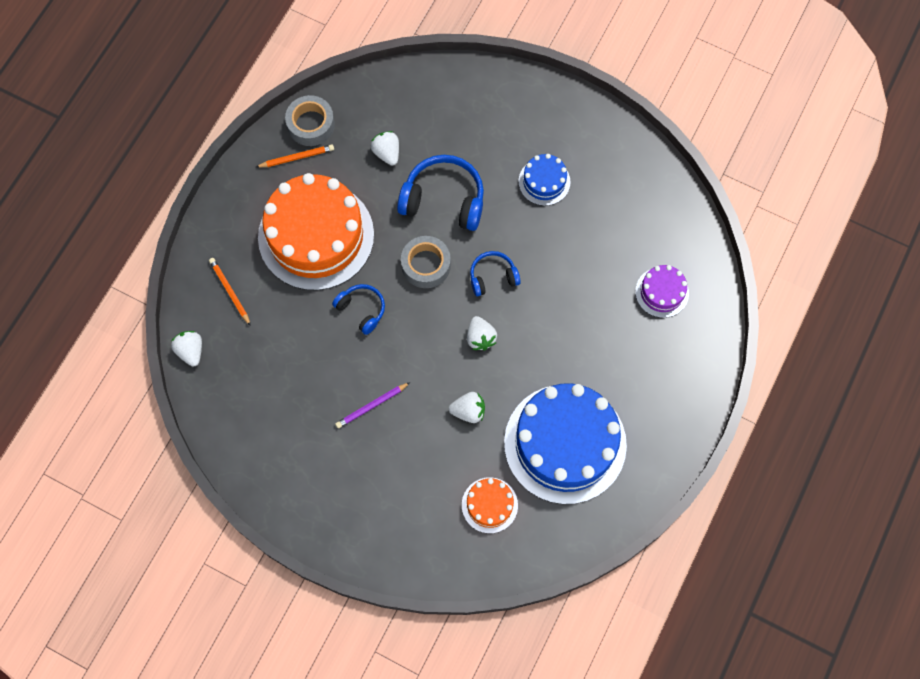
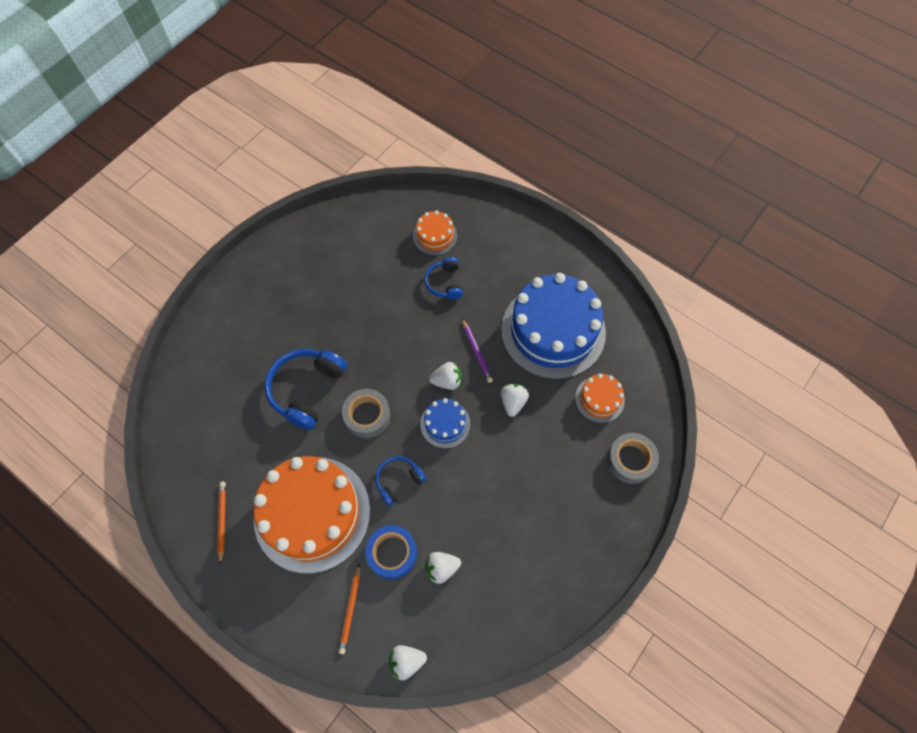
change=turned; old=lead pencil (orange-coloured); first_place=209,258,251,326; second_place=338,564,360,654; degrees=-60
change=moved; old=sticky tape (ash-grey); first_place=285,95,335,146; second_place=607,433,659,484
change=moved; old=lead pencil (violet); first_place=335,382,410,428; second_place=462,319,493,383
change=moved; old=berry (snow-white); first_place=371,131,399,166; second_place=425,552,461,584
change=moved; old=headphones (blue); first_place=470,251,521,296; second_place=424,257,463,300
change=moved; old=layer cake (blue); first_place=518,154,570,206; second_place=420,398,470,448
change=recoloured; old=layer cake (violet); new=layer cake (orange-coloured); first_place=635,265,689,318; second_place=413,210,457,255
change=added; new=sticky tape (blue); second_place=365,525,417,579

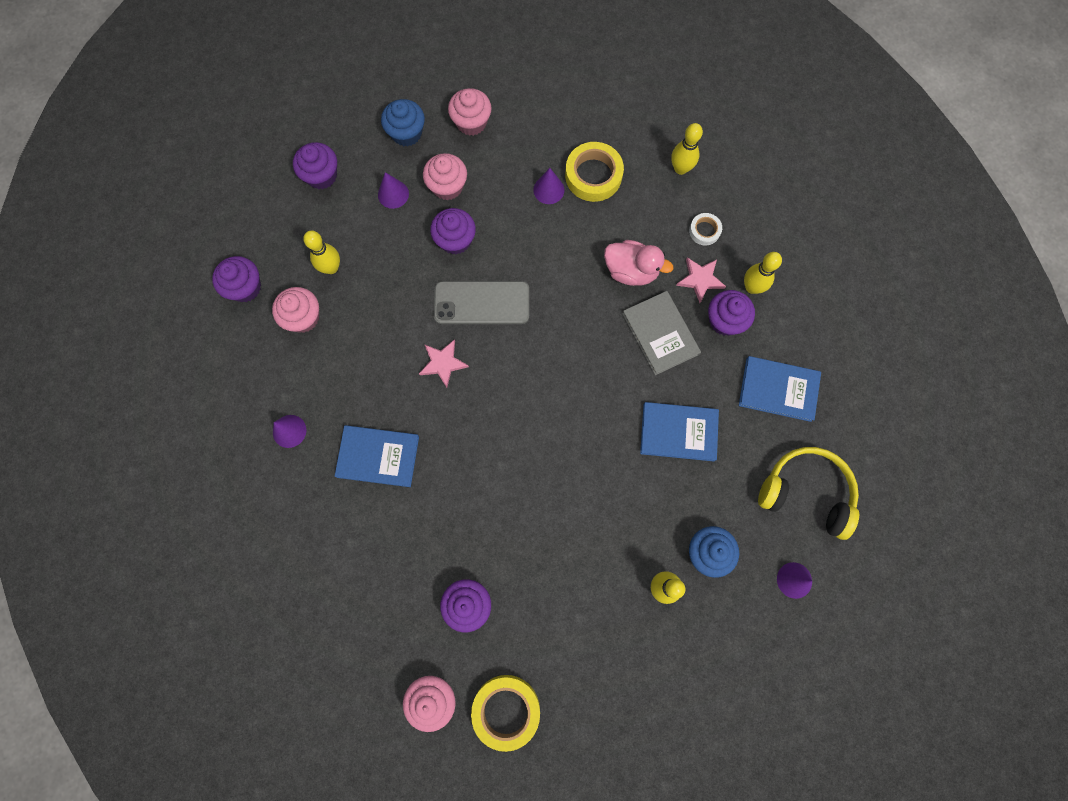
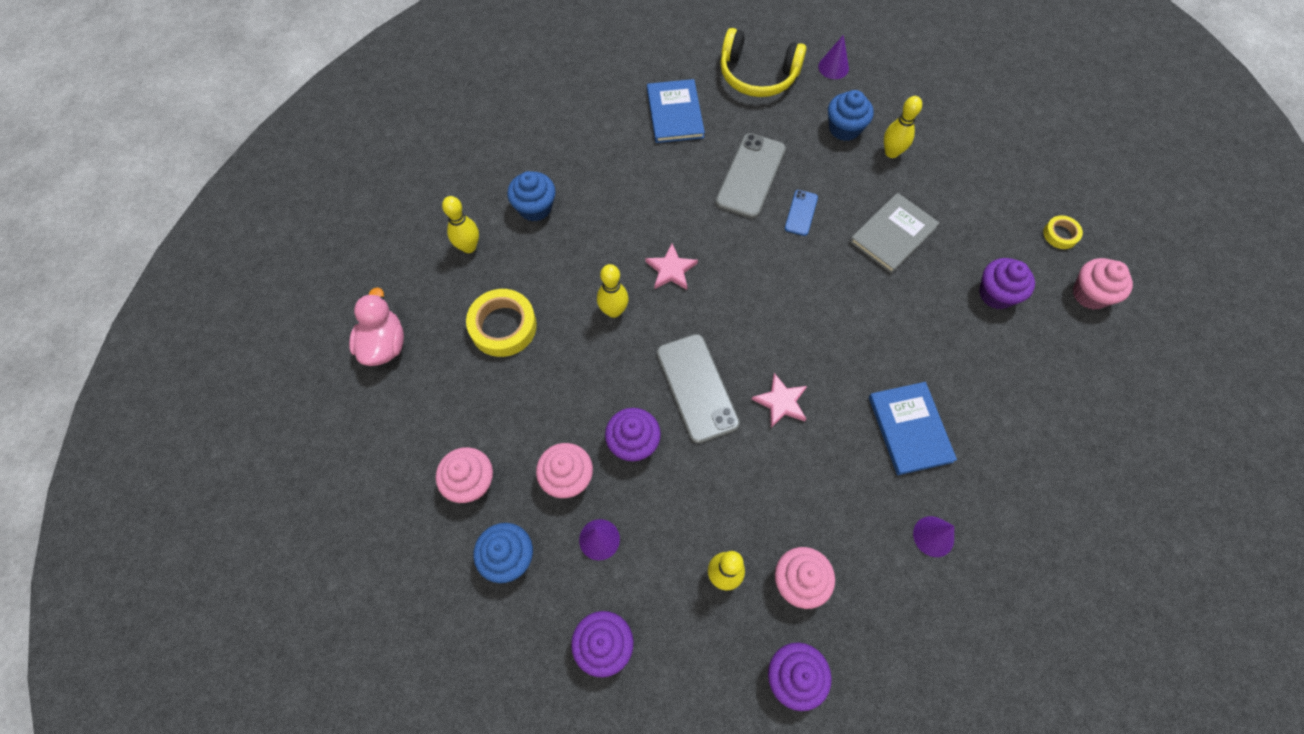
change=resized; old=sticky tape (yellow); first_place=471,675,540,752; second_place=1043,215,1083,249; factor=0.54
change=removed; old=cone shape (violet); first_place=533,168,565,204
change=moved; old=duck (pink); first_place=604,240,673,286; second_place=349,287,404,366
change=moved; old=hardback (ash-grey); first_place=622,291,701,375; second_place=850,193,939,273
change=replaced; old=hardback (blue); new=mobile phone (ash-grey); first_place=640,402,719,462; second_place=716,133,786,219
change=moved; old=star (pink); first_place=676,257,726,303; second_place=645,243,698,290
change=replaced; old=sticky tape (snow-white); new=muffin (blue); first_place=689,213,722,245; second_place=507,171,556,222
change=removed; old=muffin (violet); first_place=708,290,755,336
change=moved; old=skittle (yellow); first_place=744,252,782,294; second_place=597,264,629,318
change=turned; old=headphones (yellow); first_place=758,447,859,540; second_place=720,28,806,97; degrees=-75
change=added; new=mobile phone (blue); second_place=785,190,818,236

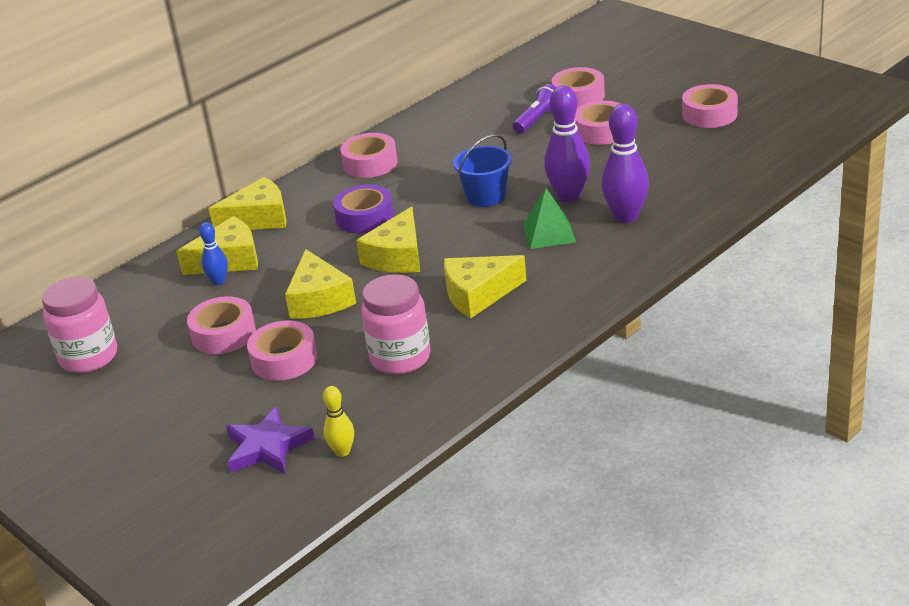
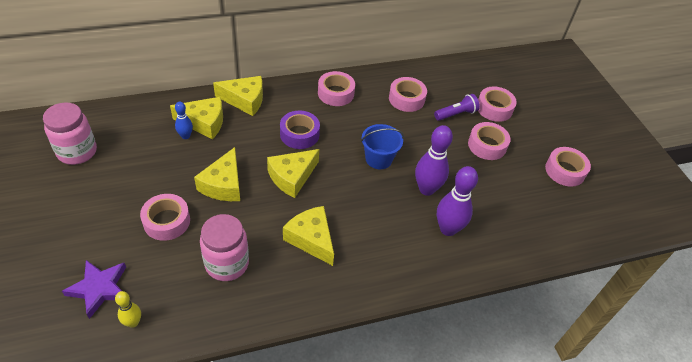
change=moved; old=sticky tape (pink); first_place=187,296,256,354; second_place=389,77,427,112
change=turned; old=cheese (yellow); first_place=444,255,527,318; second_place=283,206,334,266; degrees=45
change=removed; old=pyramid shape (green); first_place=523,188,576,249

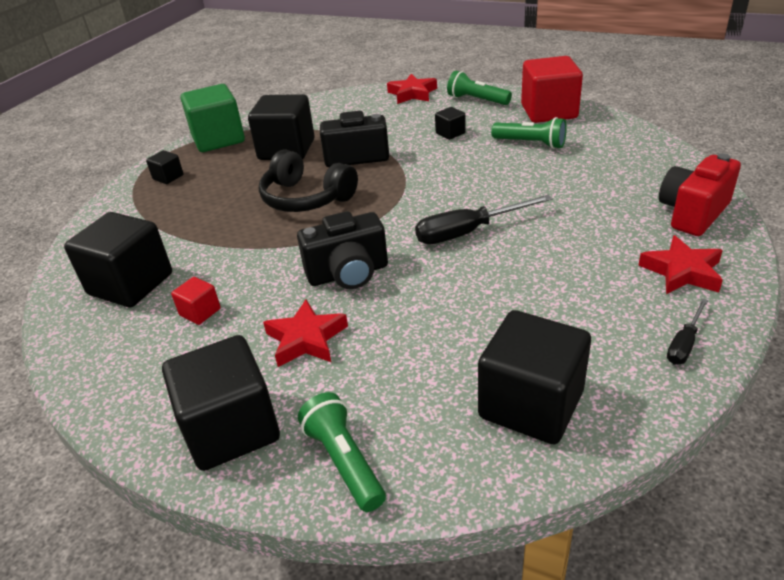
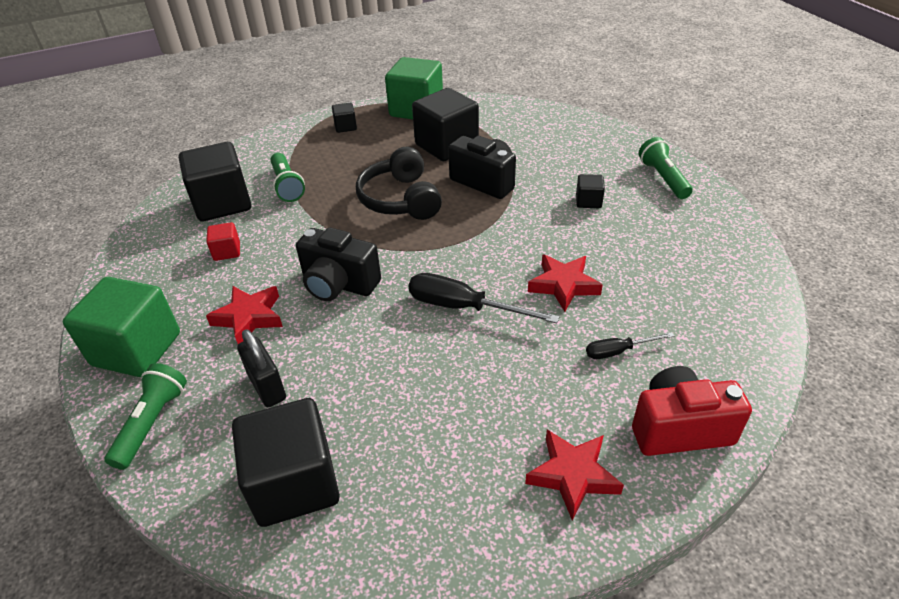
change=recoloured; old=solid cube (black); new=solid cube (green); first_place=162,335,280,471; second_place=63,277,180,377
change=moved; old=star (scarlet); first_place=387,74,437,104; second_place=528,254,603,312
change=moved; old=flashlight (green); first_place=491,117,567,149; second_place=270,153,305,202
change=removed; old=solid cube (scarlet); first_place=521,56,583,123
change=moved; old=hand screwdriver (black); first_place=667,298,708,365; second_place=586,332,674,359
change=added; new=padlock (black); second_place=237,329,286,407

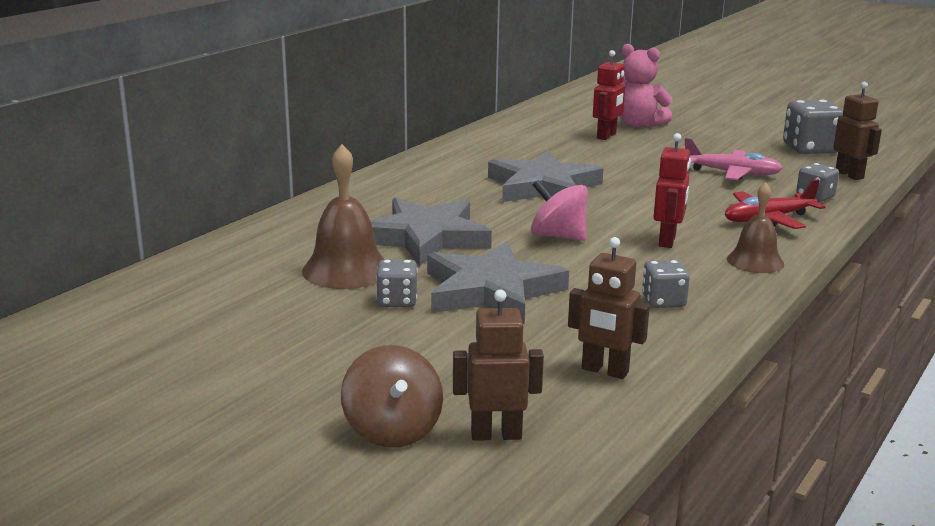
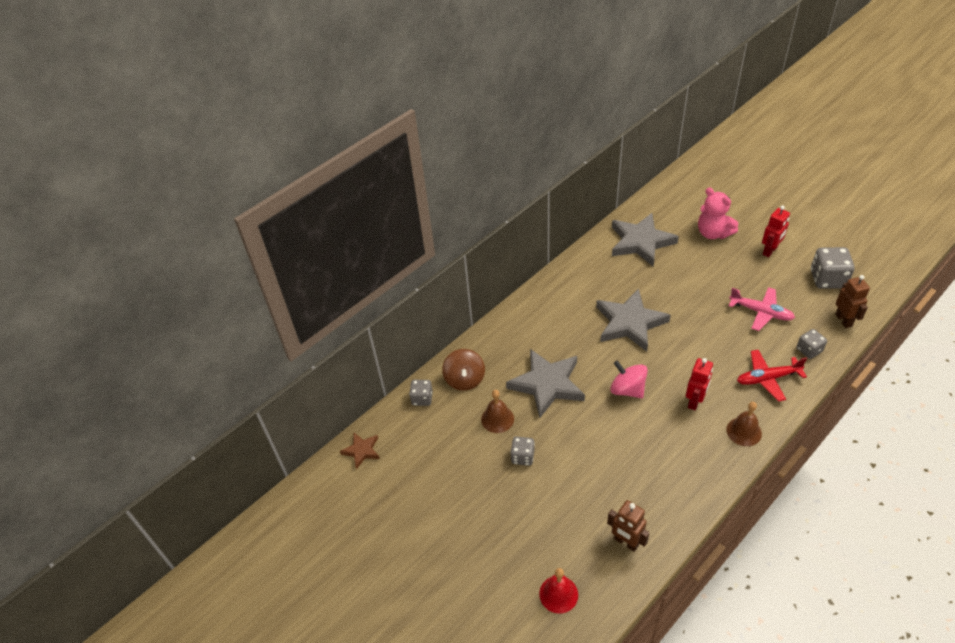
change=resized; old=school bell (russet); first_place=302,144,384,289; second_place=481,390,514,433; factor=0.66
change=moved; old=whirligig (russet); first_place=341,345,443,448; second_place=442,349,485,391
change=moved; old=star (ash-grey); first_place=427,241,569,324; second_place=612,213,679,266
change=replaced; old=robot (russet); new=school bell (scarlet); first_place=453,290,544,441; second_place=539,568,578,614
change=moved; old=robot (scarlet); first_place=593,50,625,140; second_place=762,206,790,257
change=moved; old=game die (ash-grey); first_place=642,260,690,308; second_place=409,380,433,406
change=added; new=star (russet); second_place=340,433,380,469

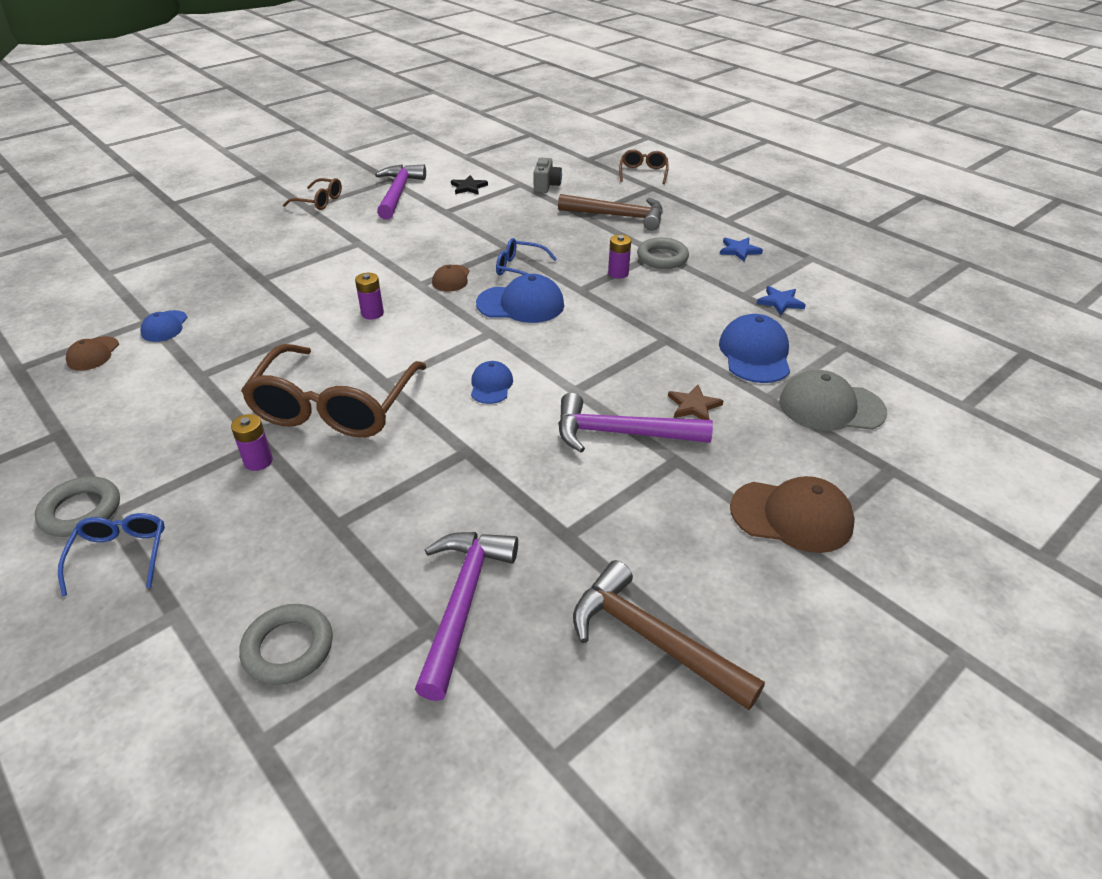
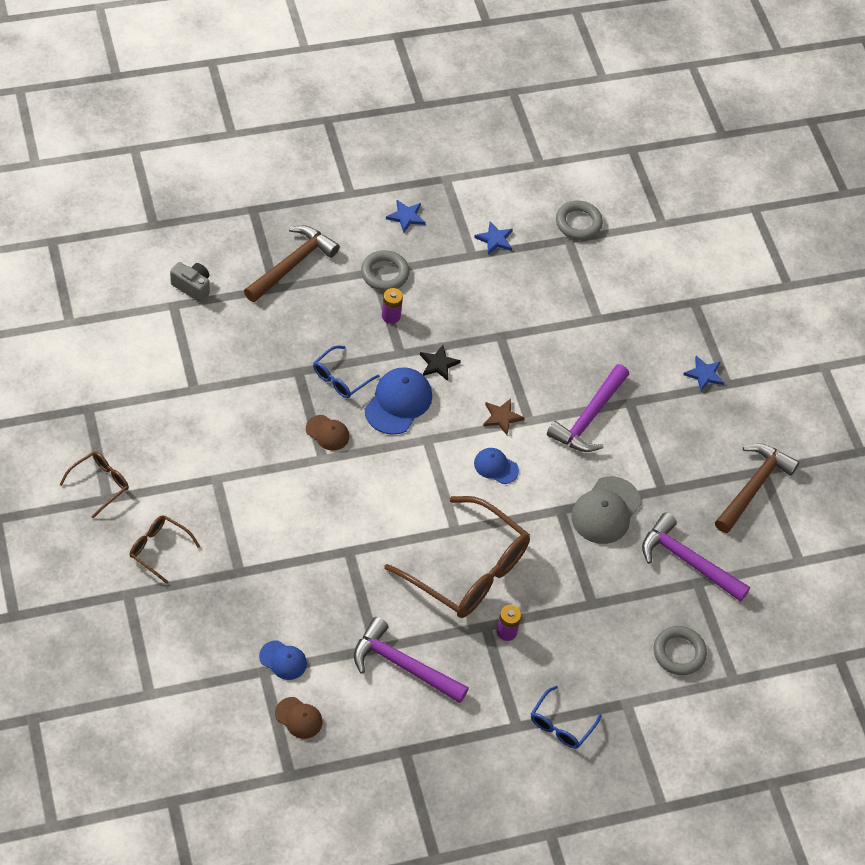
change=moved; old=hoop (ash-grey); first_place=35,476,120,537; second_place=556,201,603,240
change=turned; old=spectacles (blue); first_place=58,513,165,596; second_place=531,686,602,749; degrees=-75
change=removed; old=power cell (violet); first_place=355,273,384,320
change=moved; old=claw hammer (violet); first_place=375,164,426,220; second_place=354,617,469,703
change=moved; old=star (black); first_place=451,175,488,195; second_place=420,345,461,381
change=turned; old=claw hammer (russet); first_place=573,560,765,710; second_place=715,443,800,533; degrees=150
change=moved; old=spectacles (russet); first_place=619,149,669,184; second_place=129,515,200,584
change=moved; old=star (russet); first_place=668,385,724,420; second_place=483,399,524,435
change=removed; old=baseball cap (blue); first_place=719,314,790,383
change=replaced; old=baseball cap (russet); new=star (blue); first_place=730,476,855,553; second_place=683,356,724,391
change=moved; old=baseball cap (ash-grey); first_place=779,370,887,431; second_place=571,476,641,544

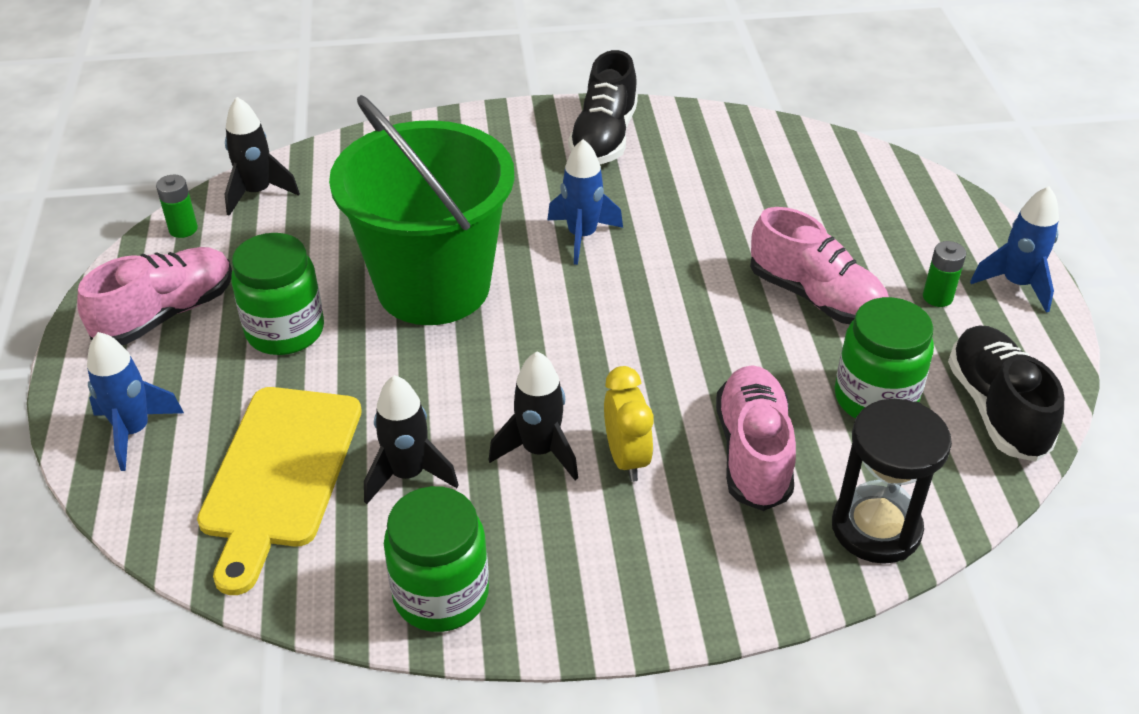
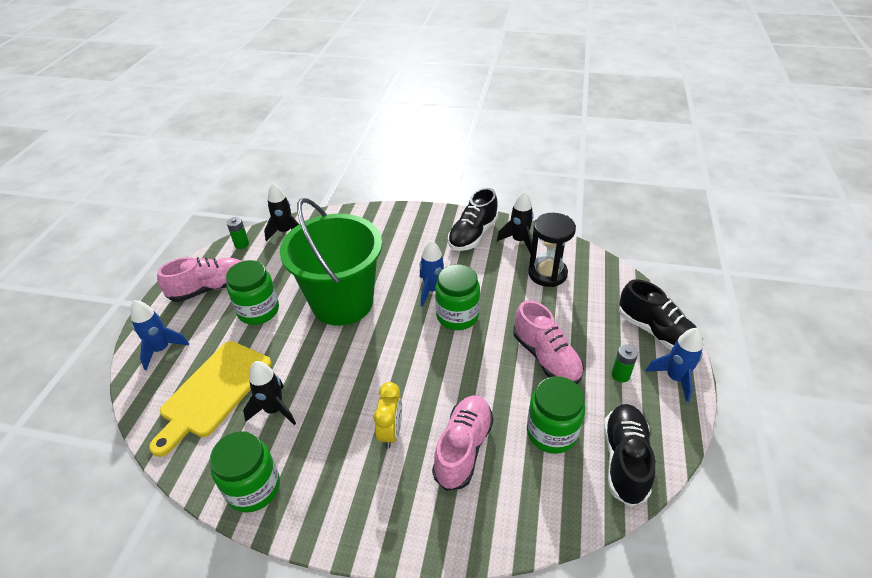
change=moved; old=rocket (black); first_place=489,351,578,480; second_place=497,191,534,254
change=moved; old=sandglass (black); first_place=832,399,952,564; second_place=528,213,576,287
change=added; new=preserve jar (green); second_place=435,265,480,330
change=added; new=shoe (black); second_place=619,279,703,350

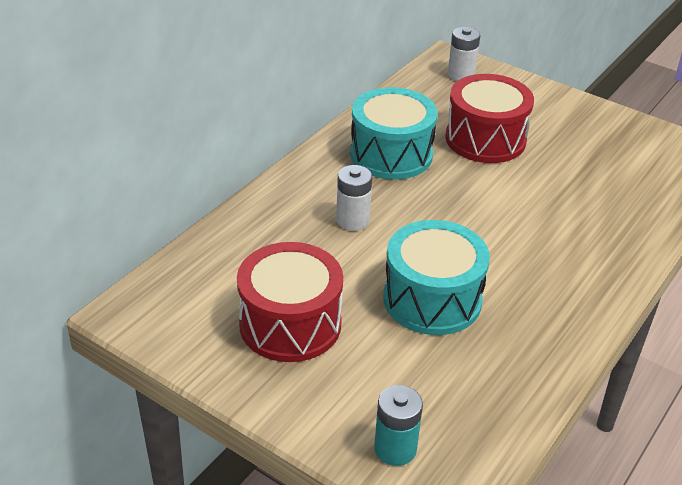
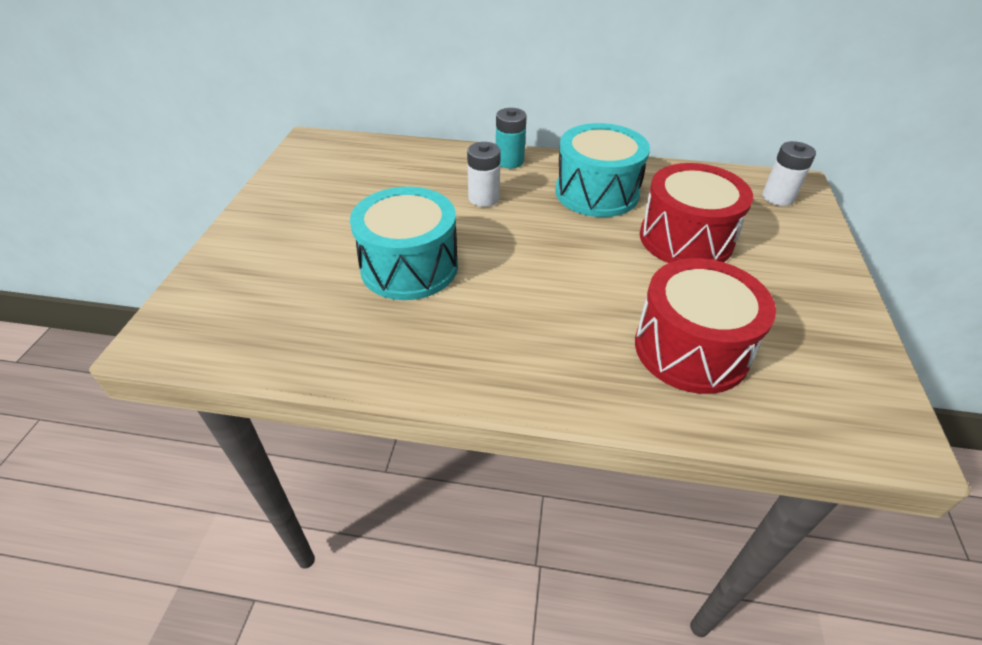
change=moved; old=snare drum (scarlet); first_place=237,242,343,362; second_place=635,258,776,394
change=moved; old=power cell (teal); first_place=374,385,423,466; second_place=496,108,527,168

